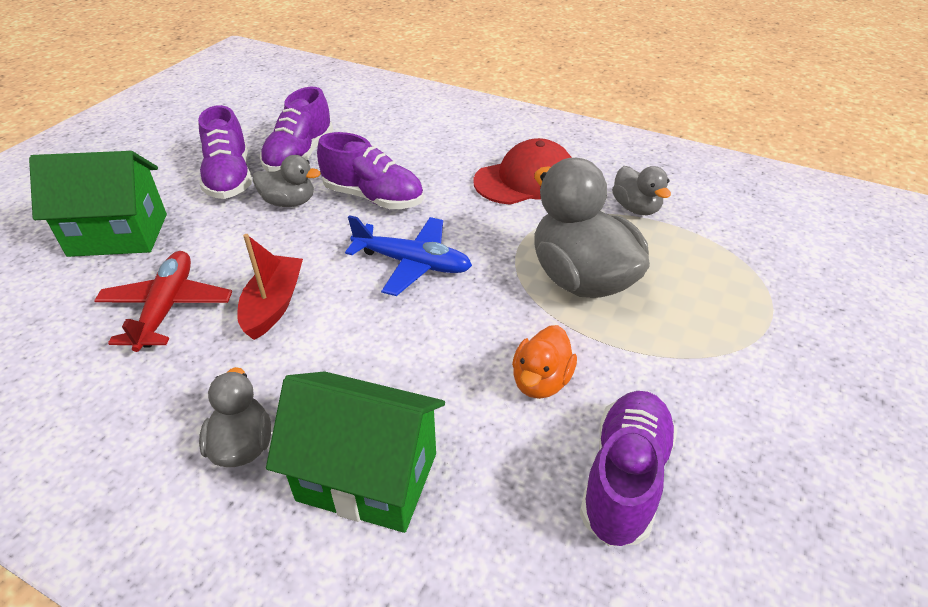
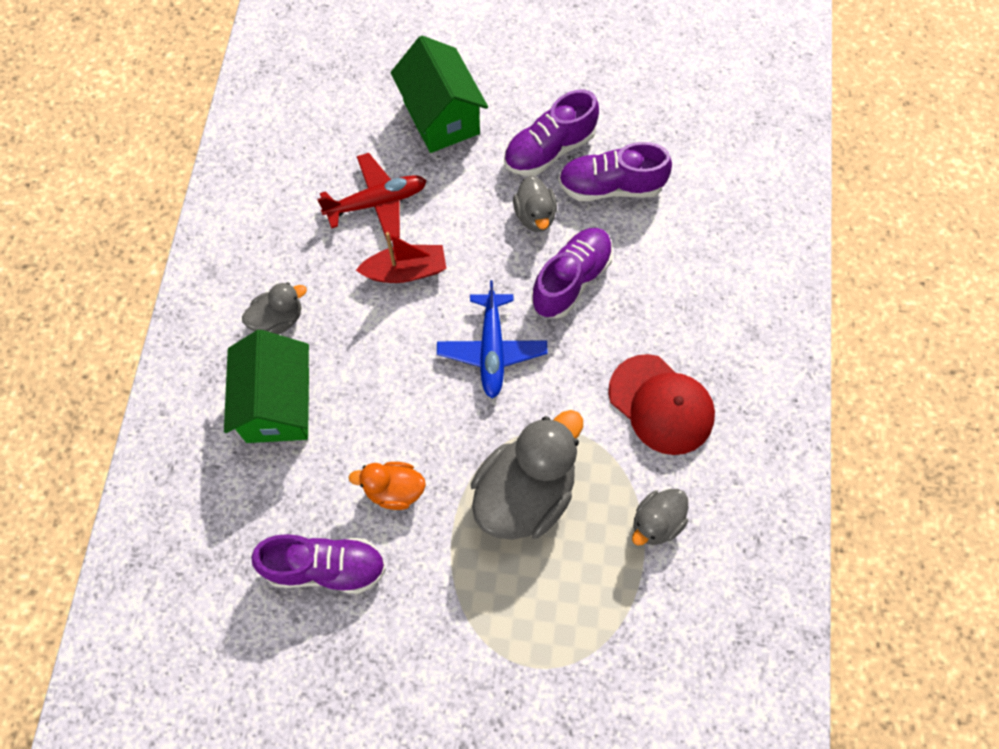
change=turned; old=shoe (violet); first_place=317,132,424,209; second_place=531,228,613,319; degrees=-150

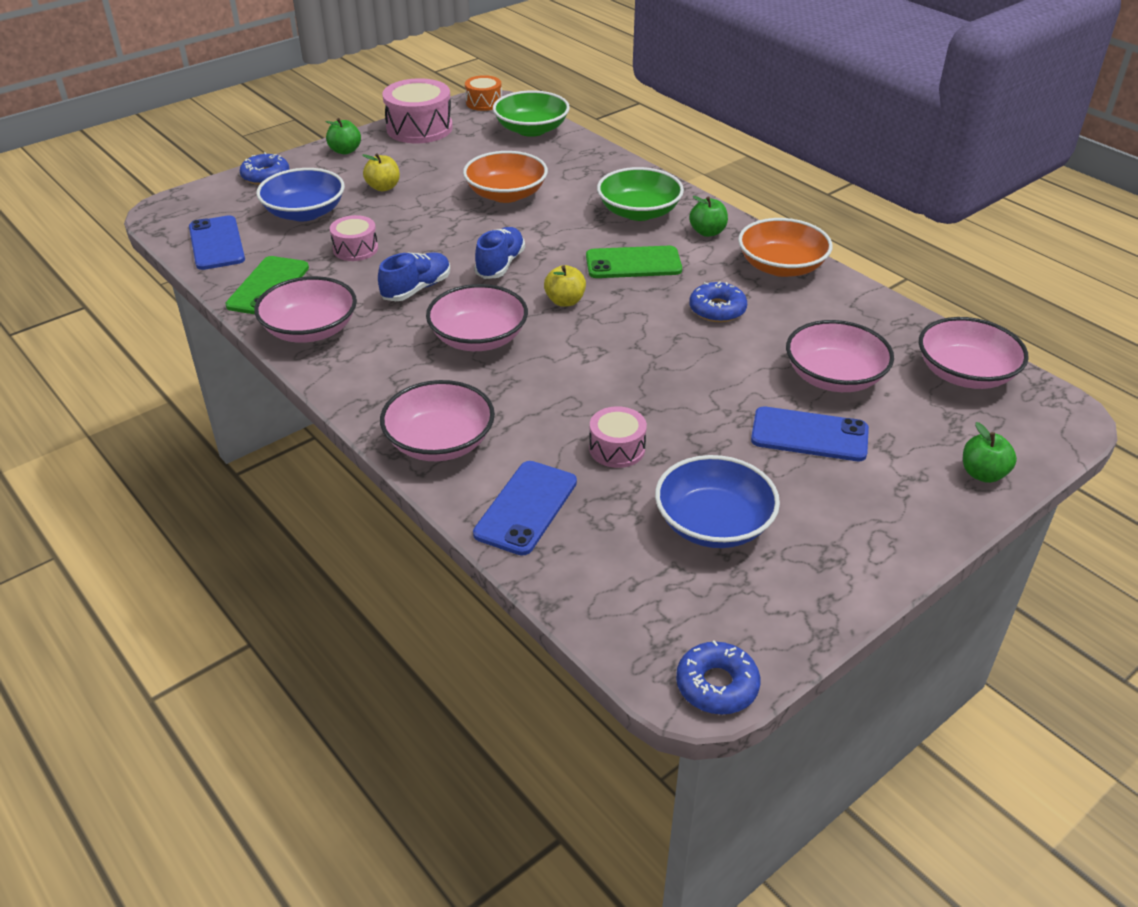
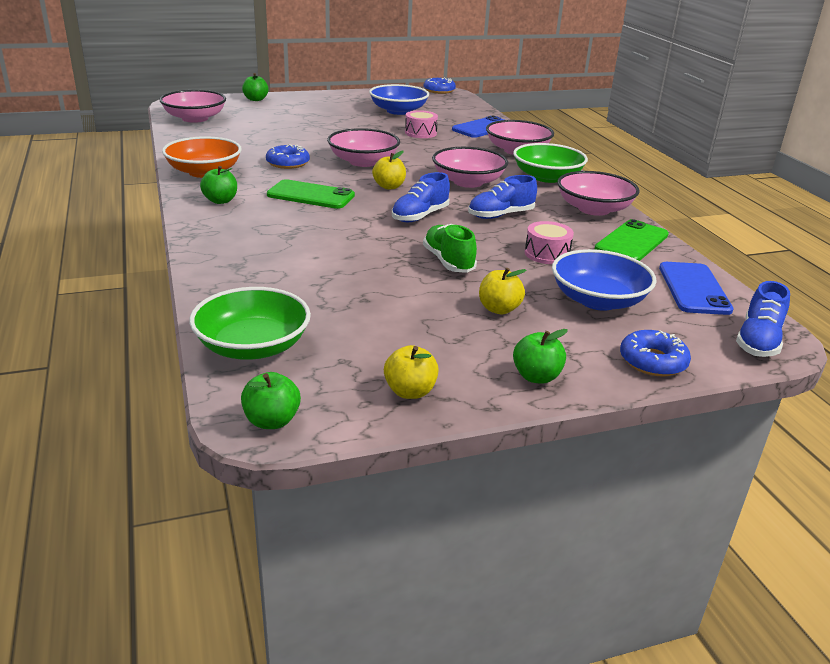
change=replaced; old=snare drum (pink); new=apple (yellow); first_place=382,78,453,143; second_place=384,345,439,399
change=removed; old=bowl (orange-coloured); first_place=463,151,548,203
change=replaced; old=snare drum (orange-coloured); new=apple (green); first_place=465,75,502,111; second_place=241,372,301,429
change=moved; old=bowl (green); first_place=597,167,684,221; second_place=513,143,588,183
change=removed; old=mobile phone (blue); first_place=751,406,869,461
change=moved; old=bowl (pink); first_place=786,320,894,392; second_place=327,128,400,167
change=added; new=shoe (green); second_place=423,224,477,273
change=added; new=shoe (blue); second_place=736,281,790,357

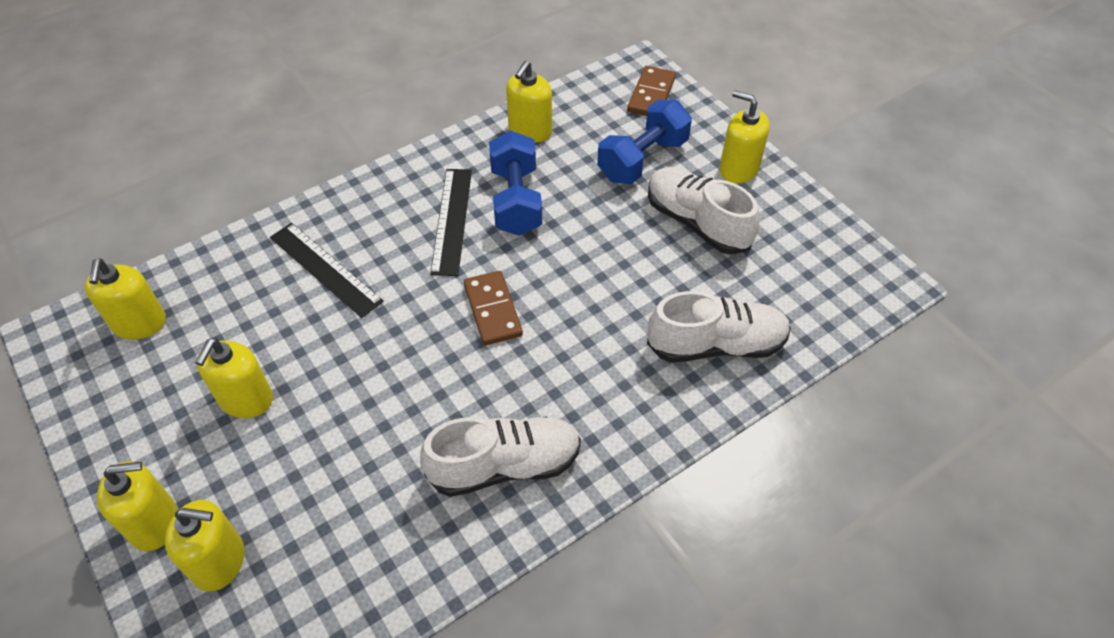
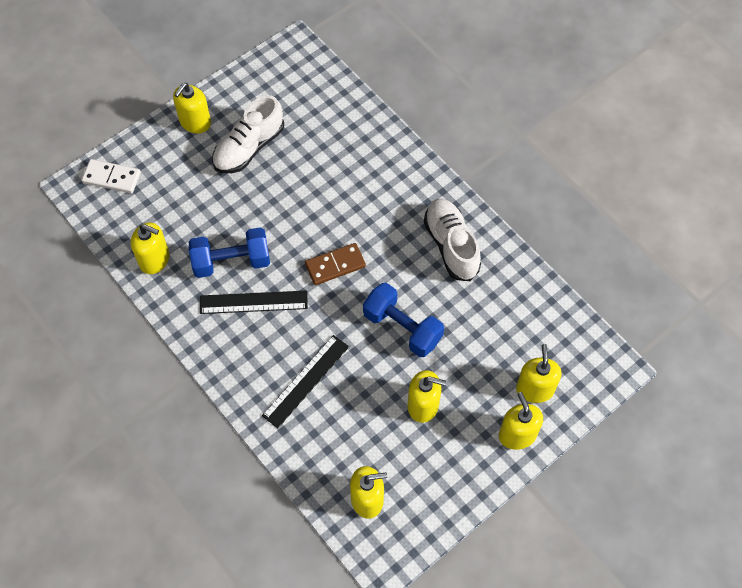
change=moved; old=free weight (blue); first_place=597,100,692,184; second_place=363,283,444,357
change=recoloured; old=domino tile (russet); new=domino tile (snow-white); first_place=627,66,676,116; second_place=82,159,141,193
change=removed; old=shoe (snow-white); first_place=647,291,791,362

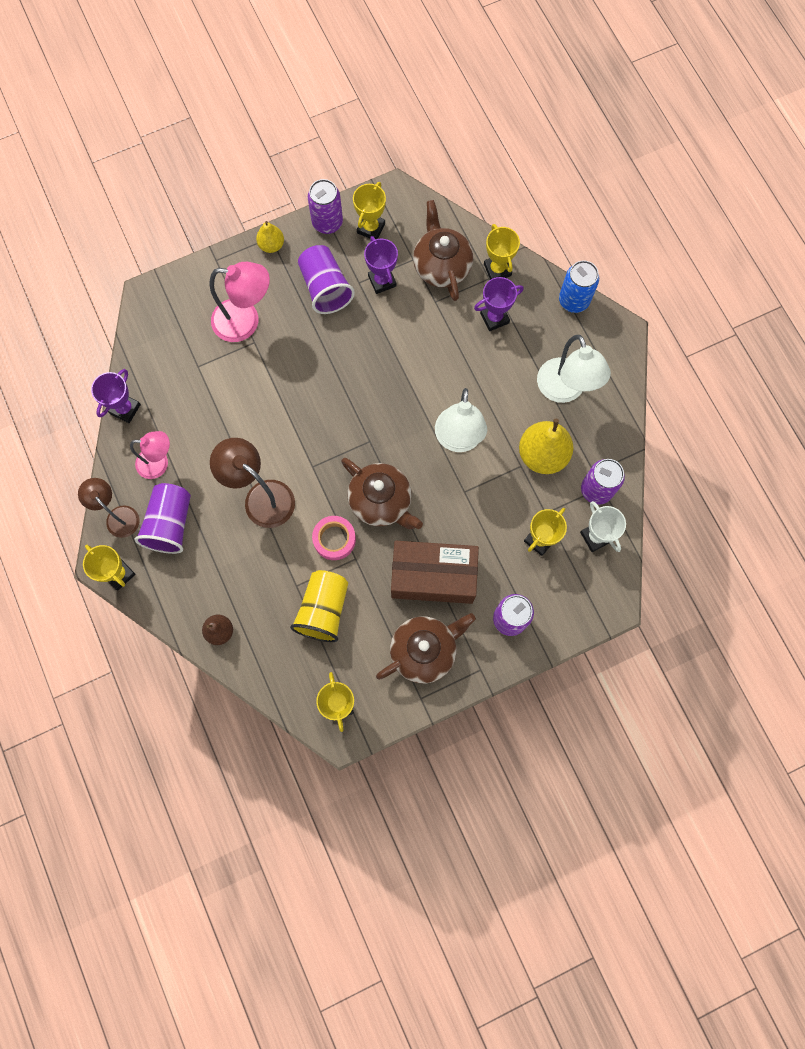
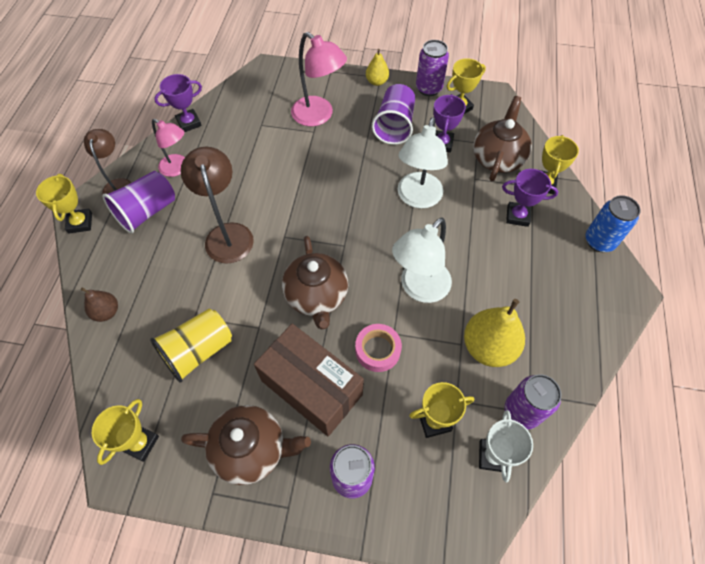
change=moved; old=sticky tape (pink); first_place=312,516,356,560; second_place=355,324,402,372
change=moved; old=desk lamp (snow-white); first_place=537,335,611,403; second_place=398,117,448,208

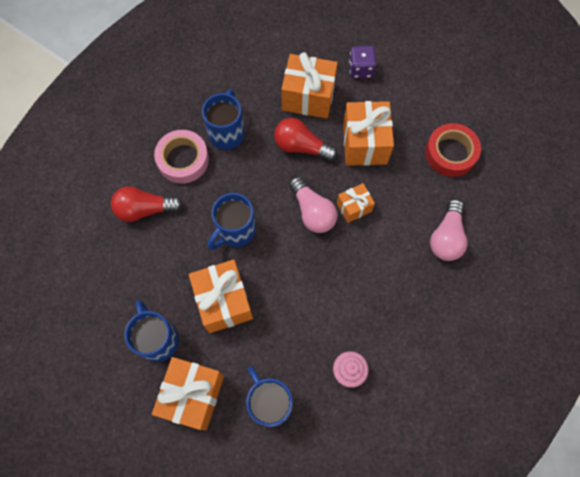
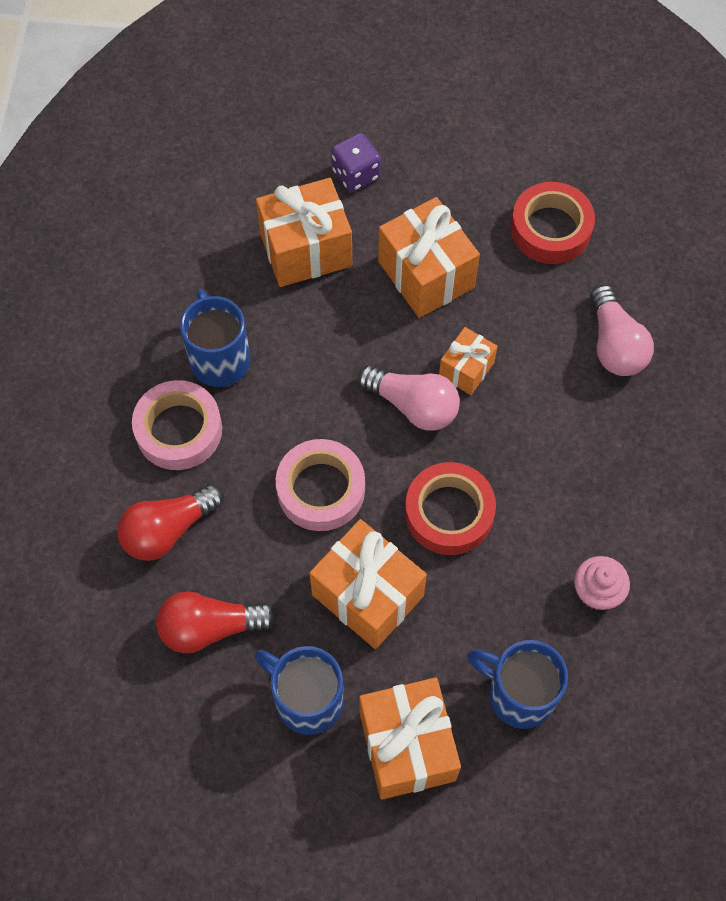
change=replaced; old=mug (blue); new=sticky tape (pink); first_place=207,193,256,250; second_place=276,439,365,531
change=moved; old=bulb (scarlet); first_place=274,118,337,161; second_place=156,591,277,653
change=added; new=sticky tape (scarlet); second_place=405,462,496,555

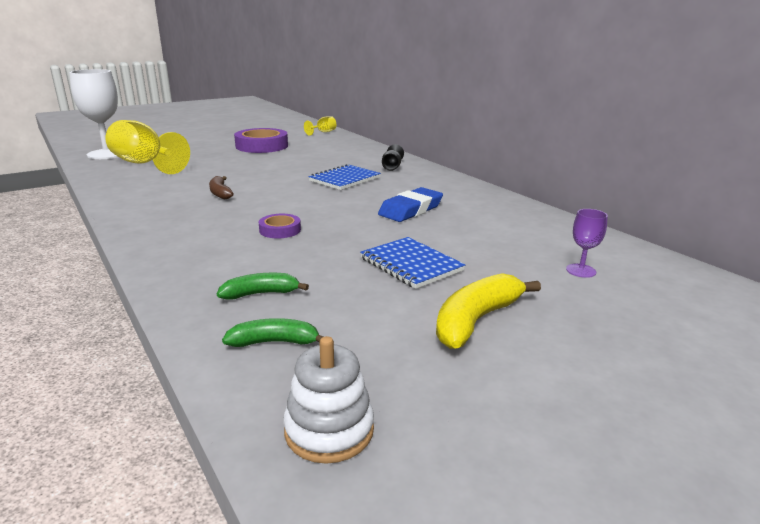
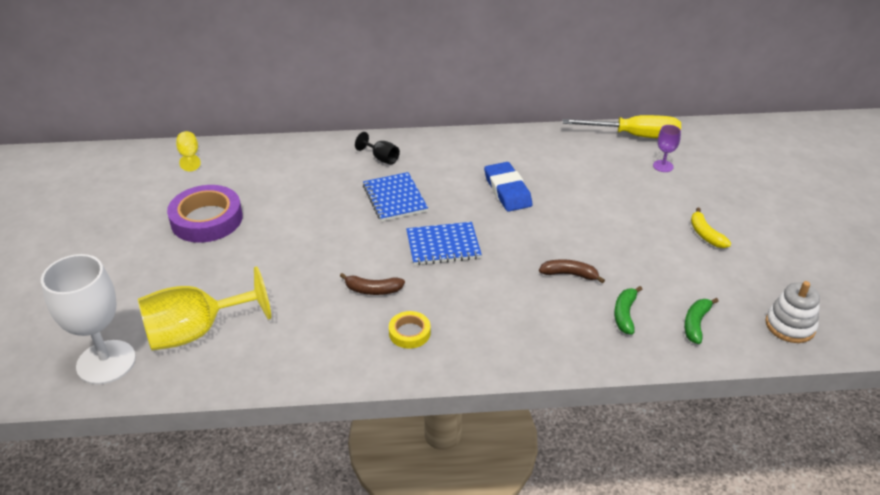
change=removed; old=sticky tape (violet); first_place=259,214,301,238
change=moved; old=exercise book (blue); first_place=360,237,465,289; second_place=406,222,482,265
change=resized; old=banana (yellow); first_place=436,273,541,349; second_place=691,208,731,248; factor=0.61
change=added; new=sticky tape (yellow); second_place=389,311,431,349
change=added; new=banana (russet); second_place=539,259,605,283
change=added; new=hand screwdriver (yellow); second_place=563,115,681,138

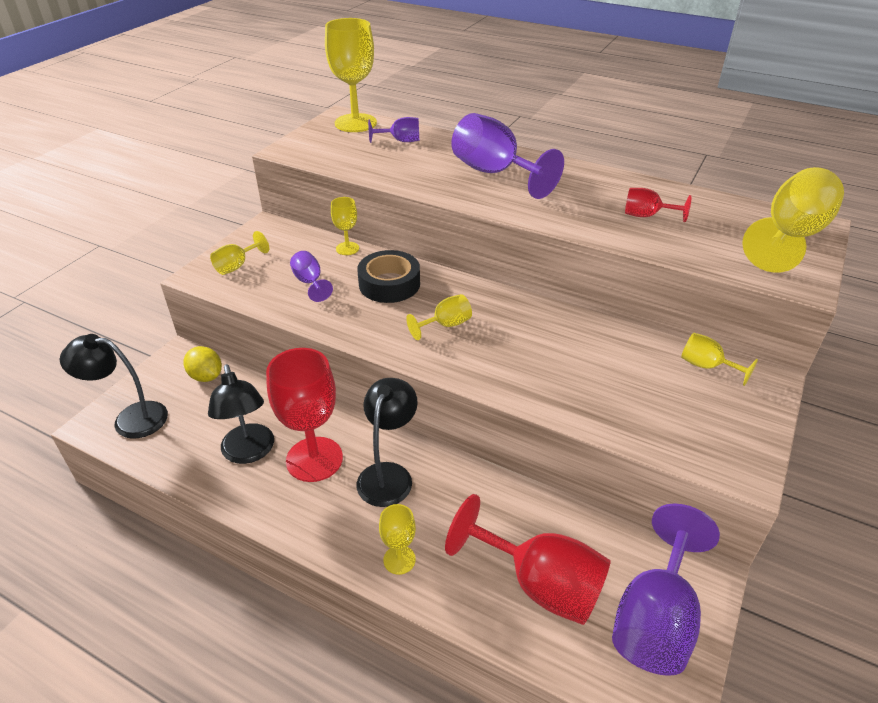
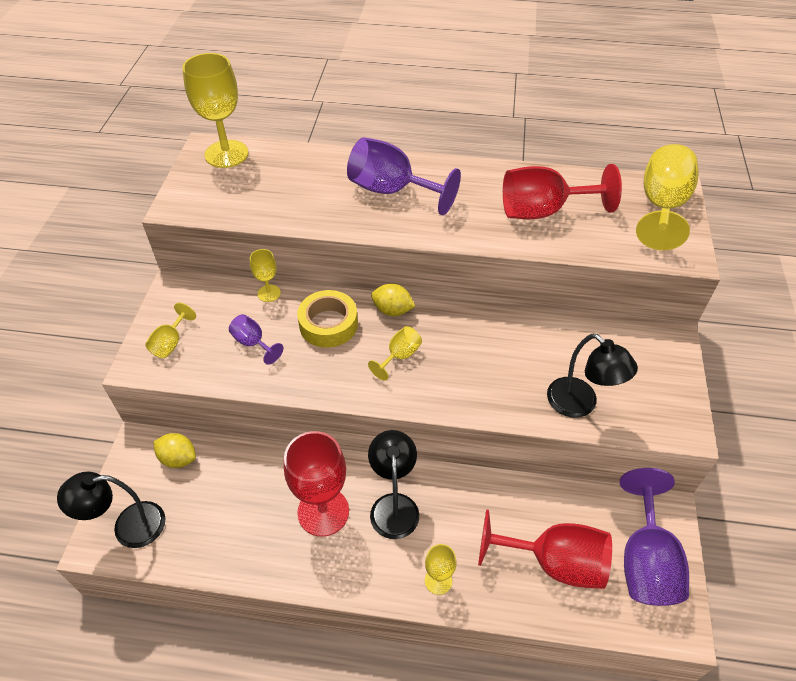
change=moved; old=desk lamp (black); first_place=208,364,274,464; second_place=547,334,638,418
change=recoloured; old=sticky tape (black); new=sticky tape (yellow); first_place=357,250,420,303; second_place=297,290,358,348
change=removed; old=chalice (violet); first_place=368,117,419,143
change=resized; old=chalice (scarlet); first_place=625,188,691,222; second_place=503,164,622,219; factor=1.99
change=removed; old=chalice (yellow); first_place=681,333,758,386
change=added; new=toy lemon (yellow); second_place=371,284,415,316

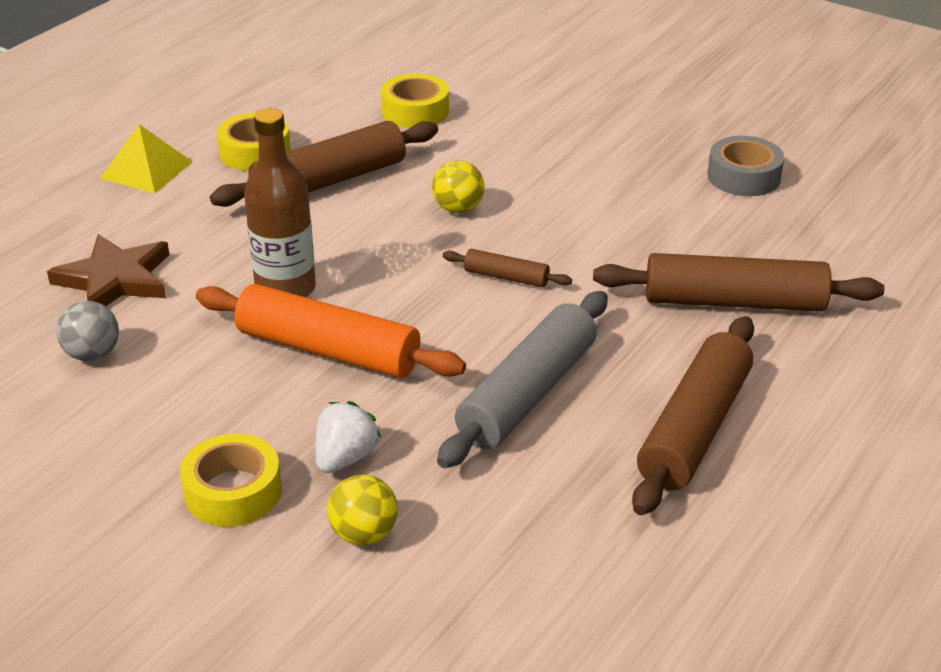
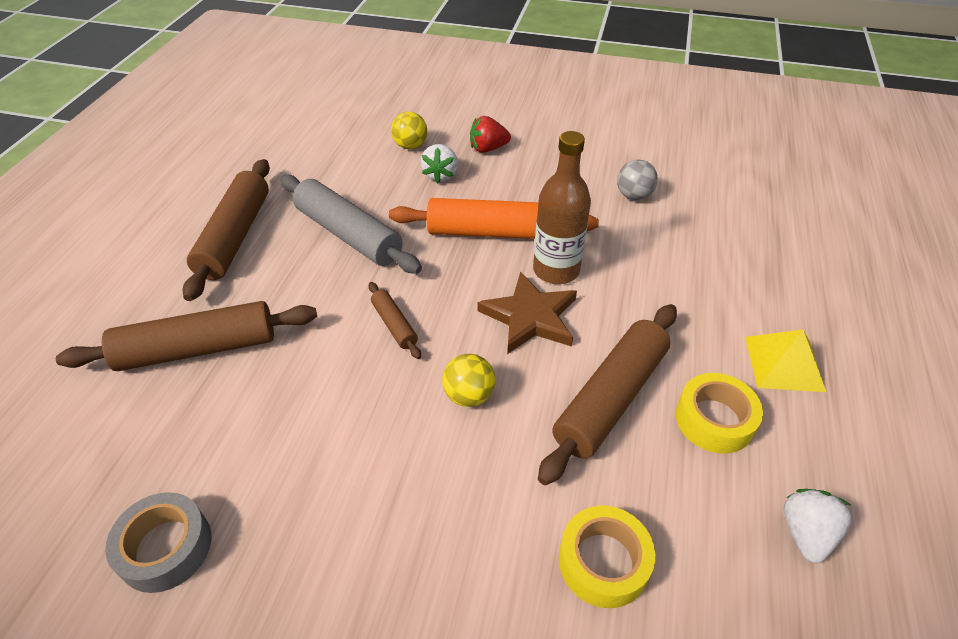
change=moved; old=star (russet); first_place=47,234,169,306; second_place=478,271,577,354
change=replaced; old=sticky tape (yellow); new=berry (scarlet); first_place=180,434,282,527; second_place=470,116,511,153
change=turned; old=dough roller (ash-grey); first_place=437,291,608,468; second_place=280,175,422,274; degrees=-60
change=turned; old=dough roller (russet); first_place=443,249,572,287; second_place=369,282,421,359; degrees=60
change=added; new=berry (snow-white); second_place=783,489,851,563

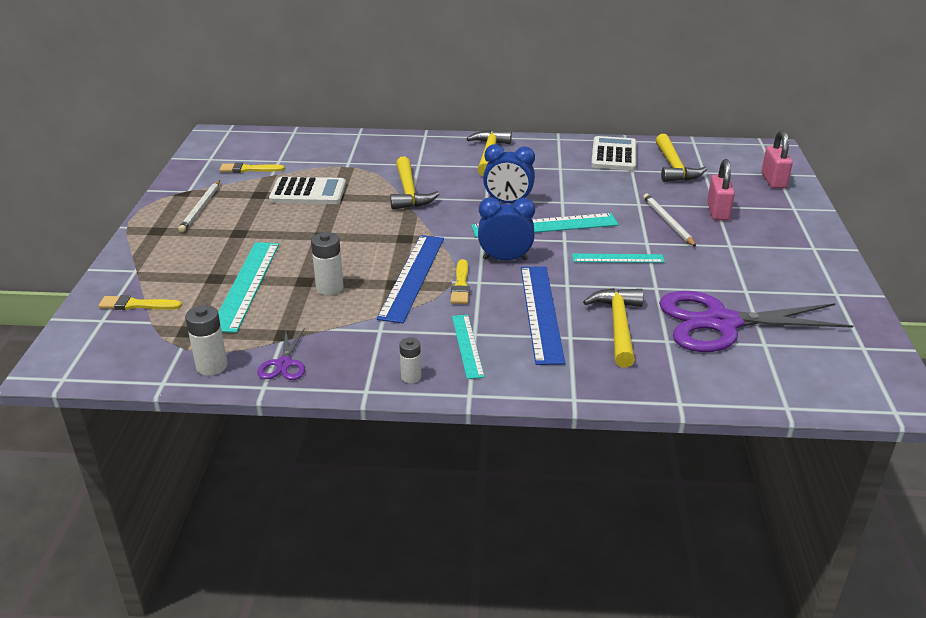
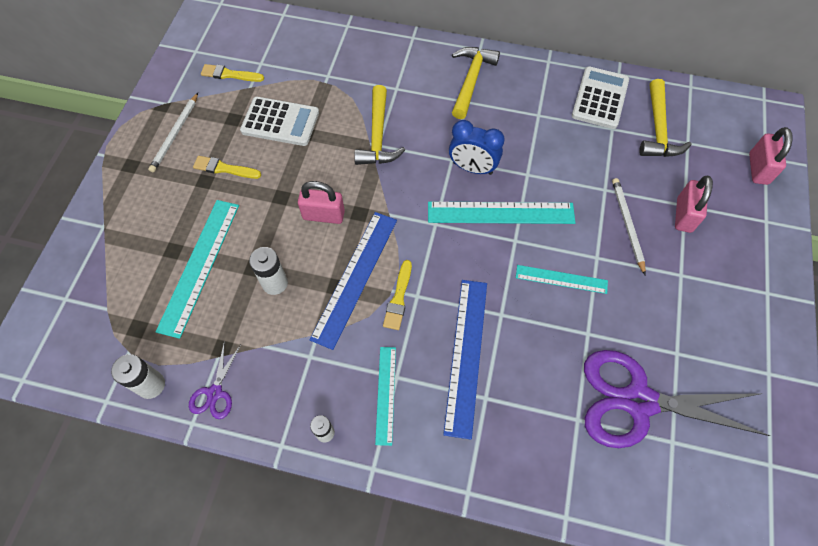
change=moved; old=paintbrush (yellow); first_place=98,295,182,310; second_place=193,156,261,179
change=removed; old=alarm clock (blue); first_place=478,197,535,260
change=removed; old=claw hammer (yellow); first_place=583,288,644,368
change=added; new=padlock (pink); second_place=298,181,345,224

